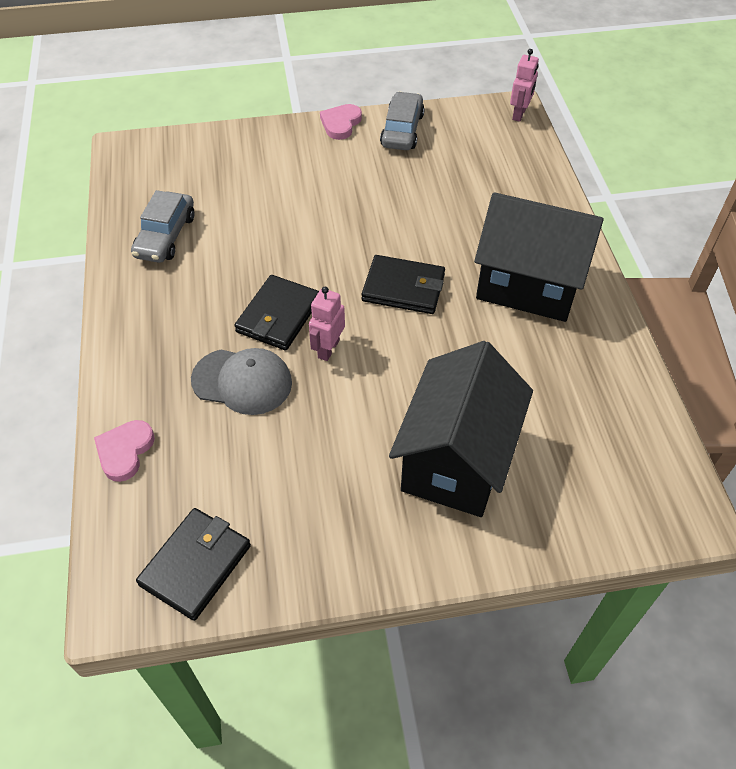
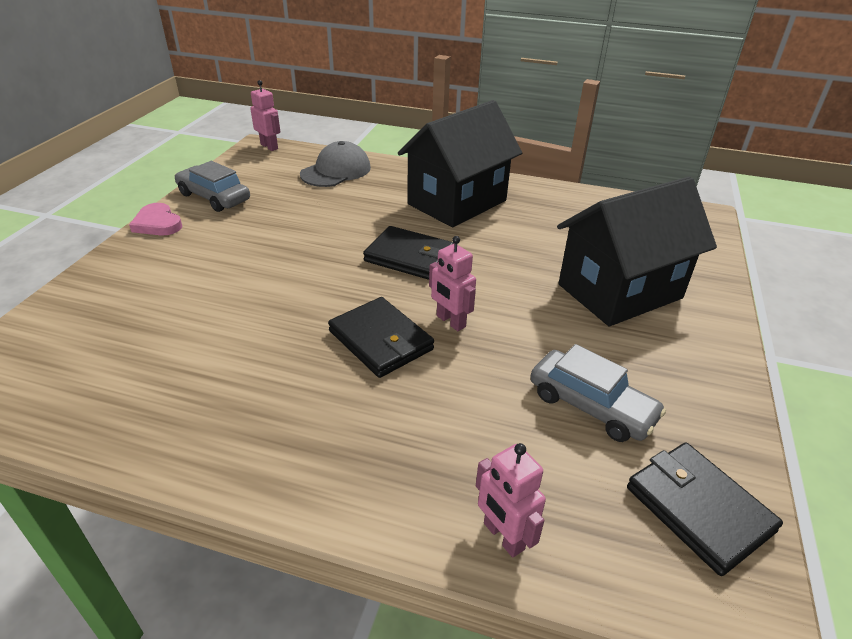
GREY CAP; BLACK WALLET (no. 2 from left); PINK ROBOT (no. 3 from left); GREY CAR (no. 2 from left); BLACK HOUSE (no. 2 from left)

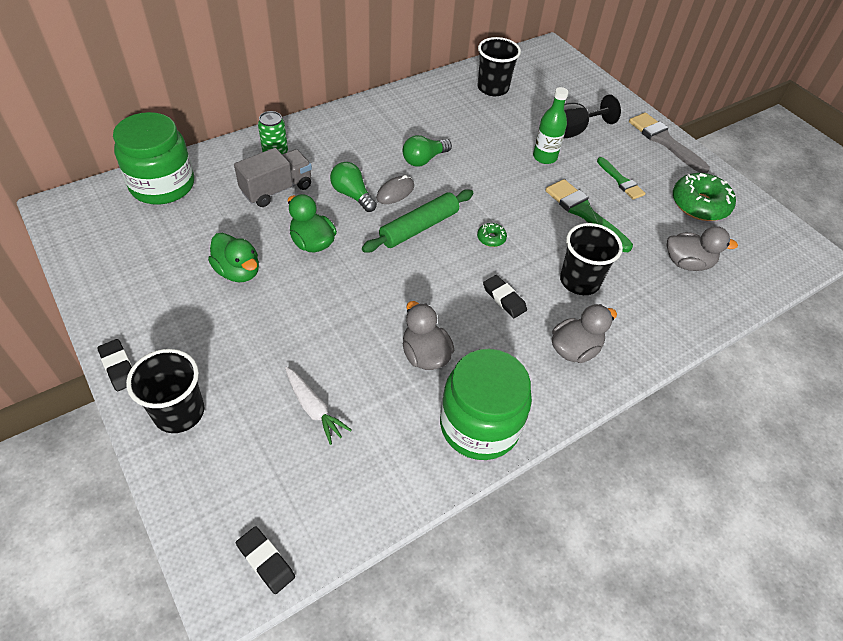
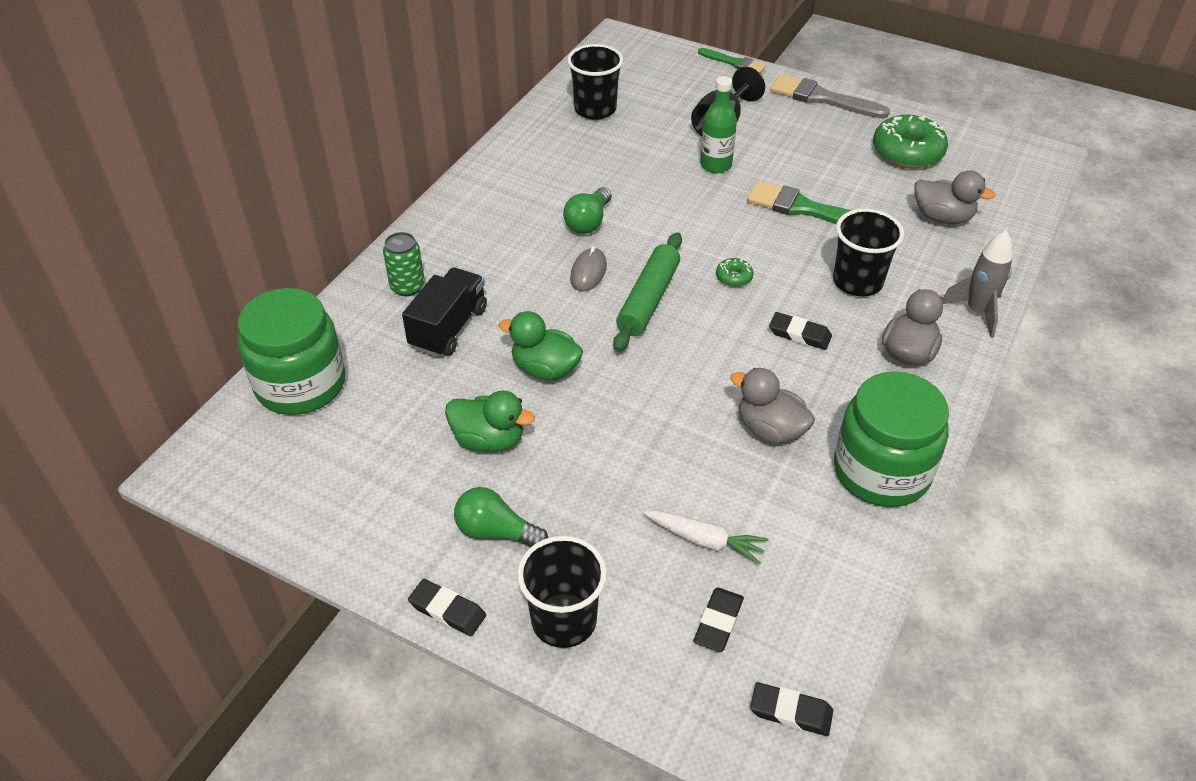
BLACK TRUCK; GREEN LIGHT BULB (no. 1 from left); BLACK ERASER (no. 2 from left); GREEN BRUSH (no. 1 from left); GREY DUCK (no. 3 from left); GREY ROCKET

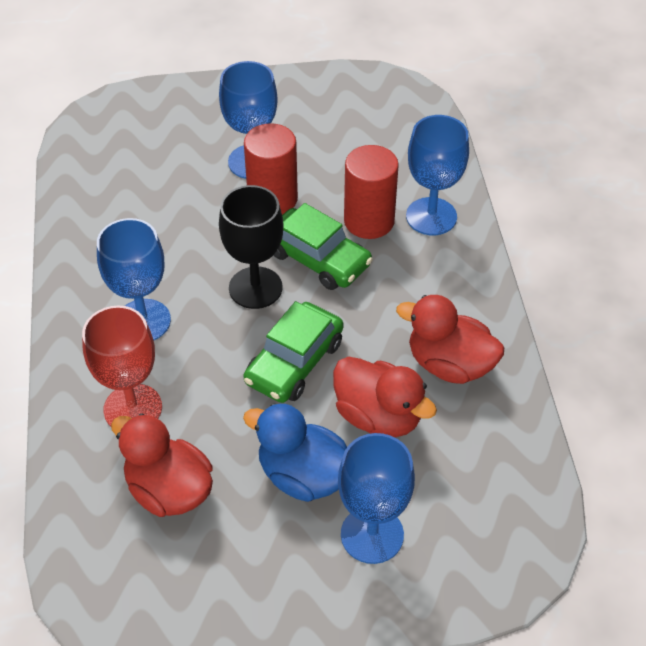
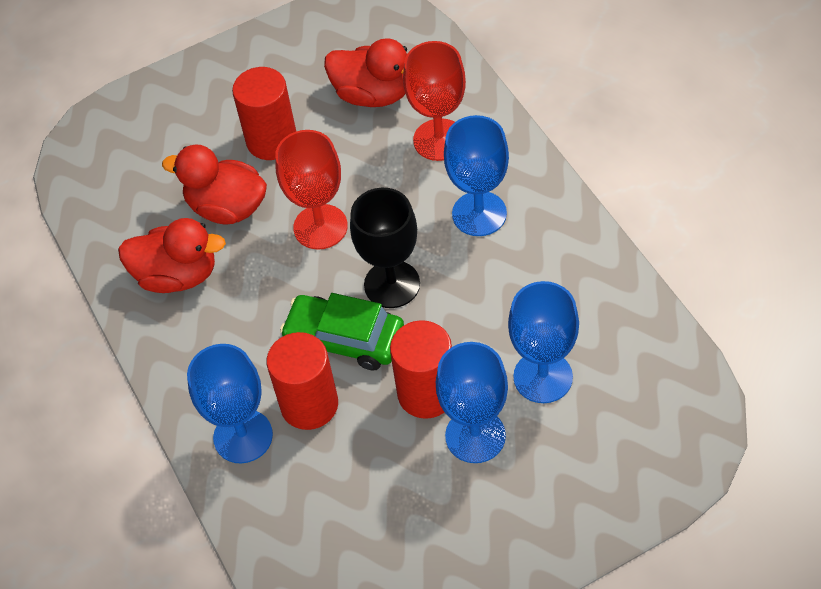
RED CYLINDER (no. 1 from left); RED GOBLET (no. 1 from left); BLUE GOBLET (no. 4 from left)

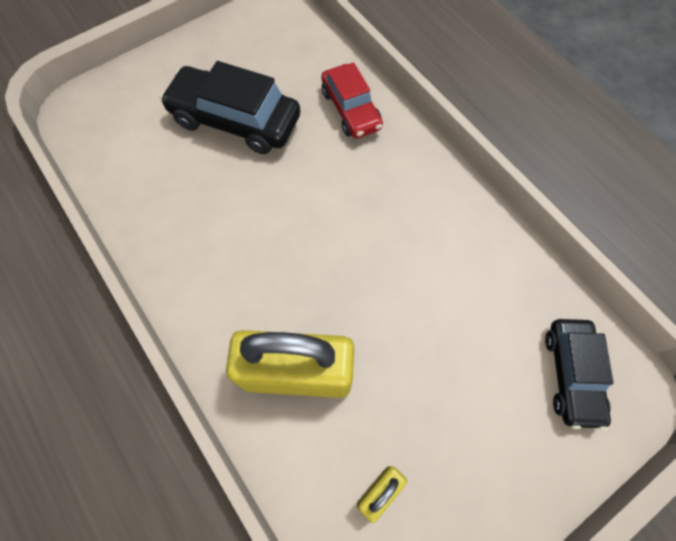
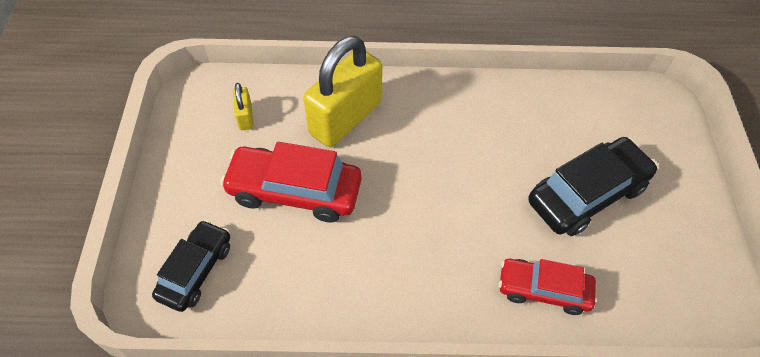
BLACK CAR (no. 1 from left); RED CAR (no. 1 from left)

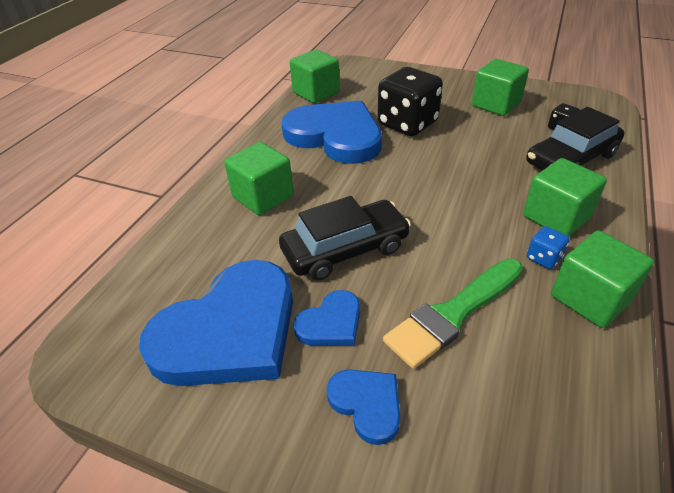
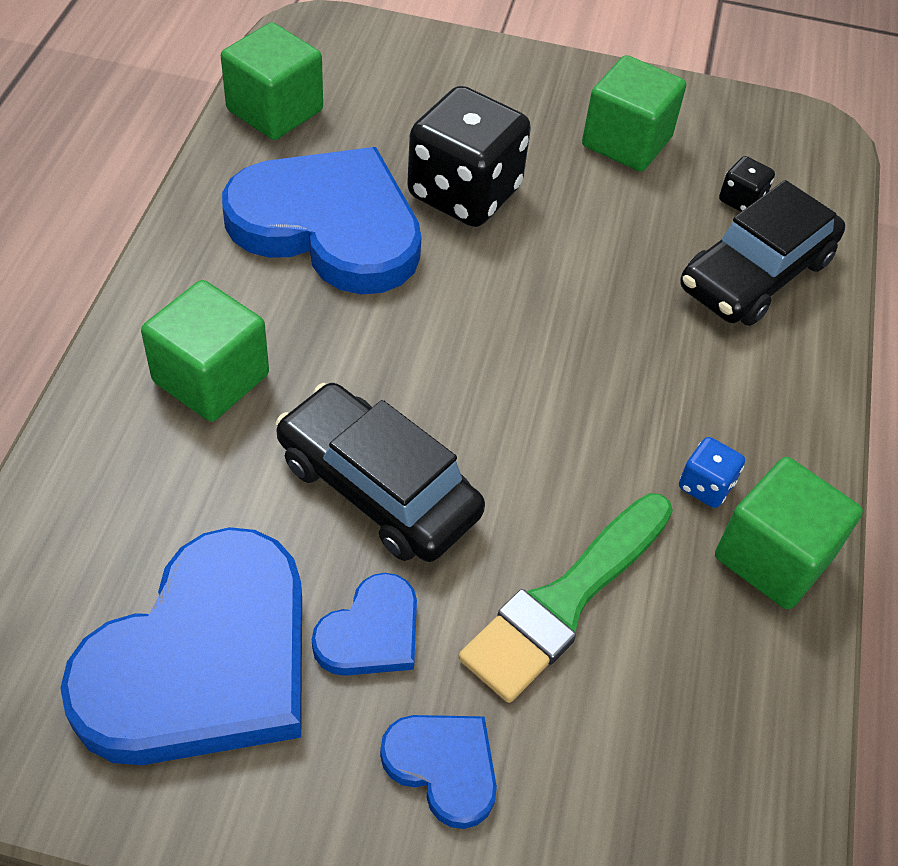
BLACK CAR (no. 1 from left); GREEN CUBE (no. 4 from left in the first image)

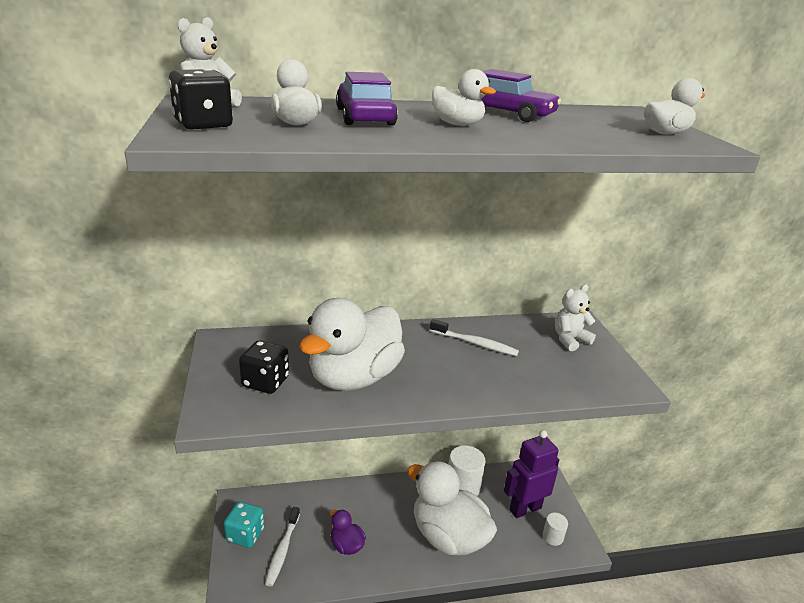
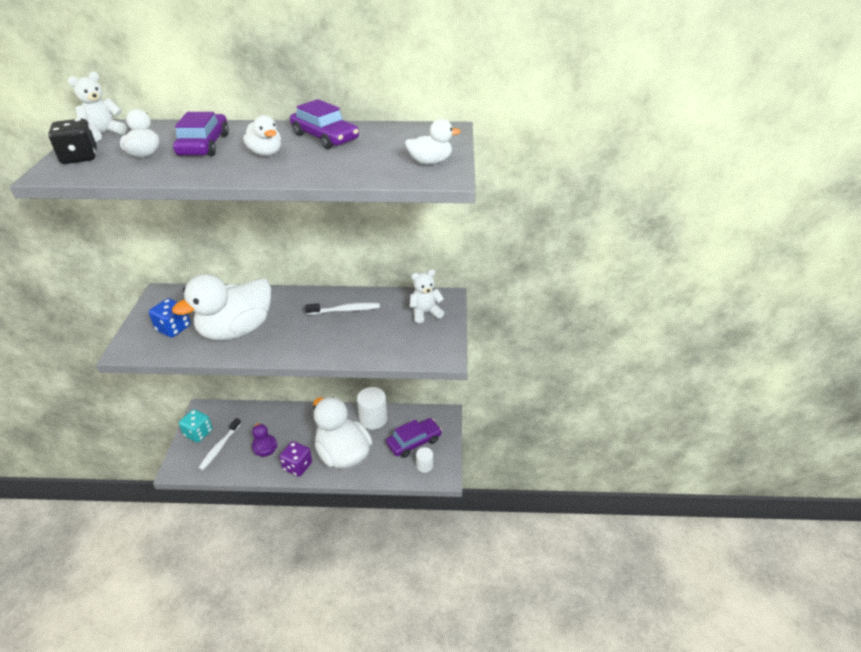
BLUE DICE; PURPLE DICE; WHITE TOOTHBRUSH (no. 2 from left); PURPLE CAR (no. 3 from left)

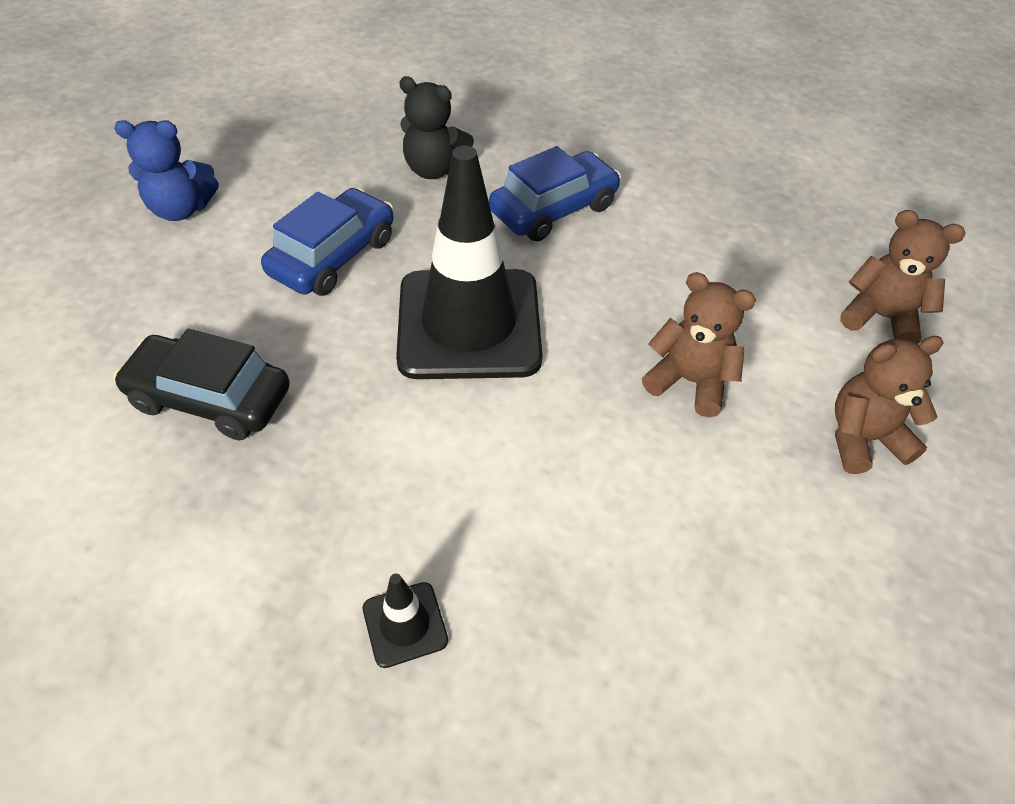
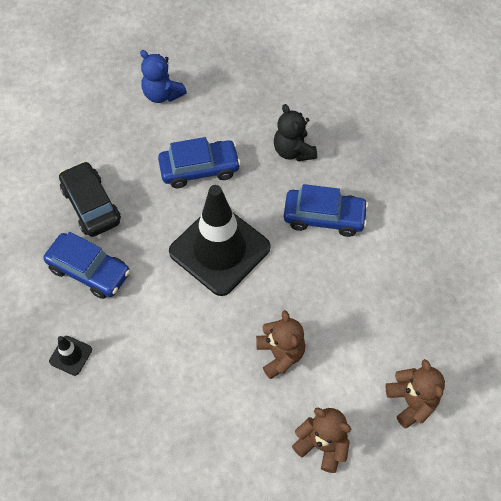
BLUE CAR (no. 1 from left)

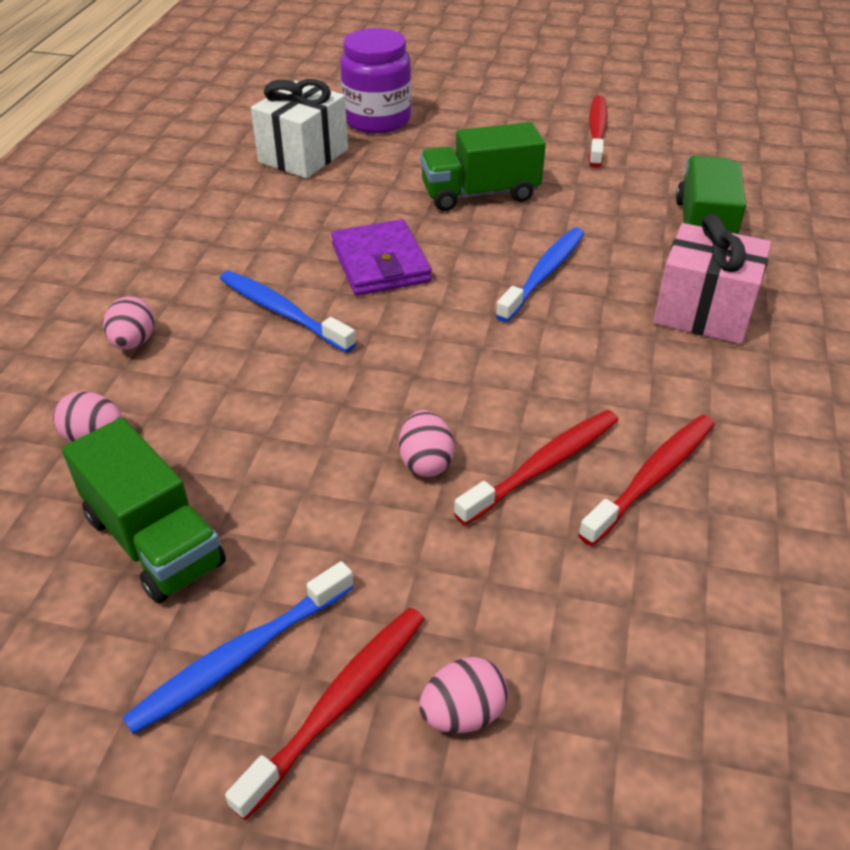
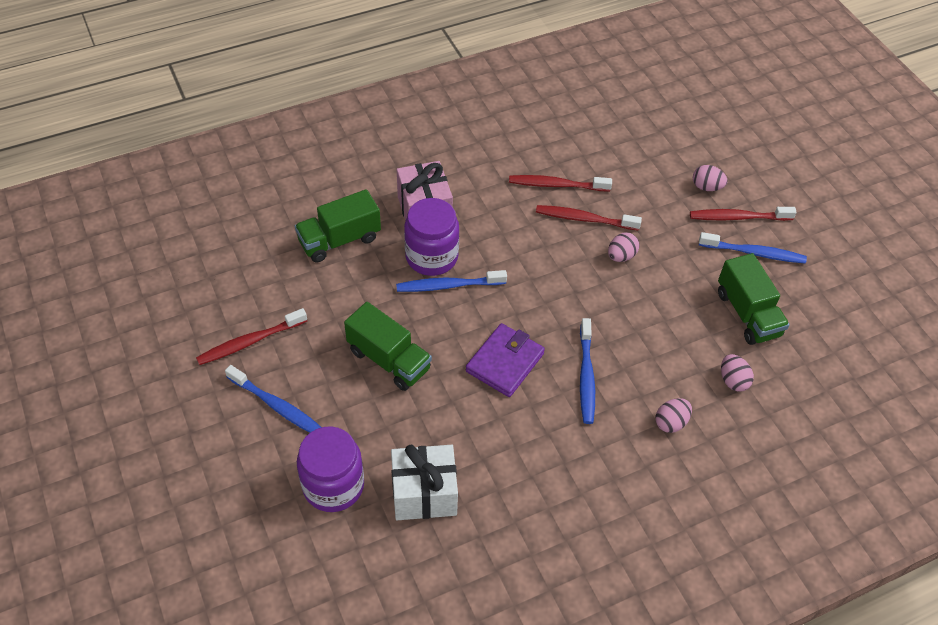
BLUE TOOTHBRUSH (no. 1 from left); PURPLE JAR (no. 2 from left); GREEN TRUCK (no. 3 from left)

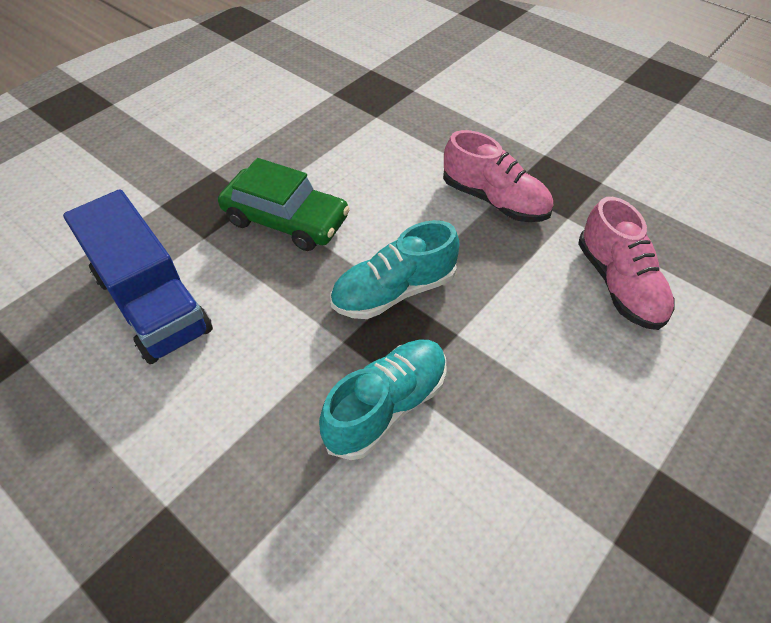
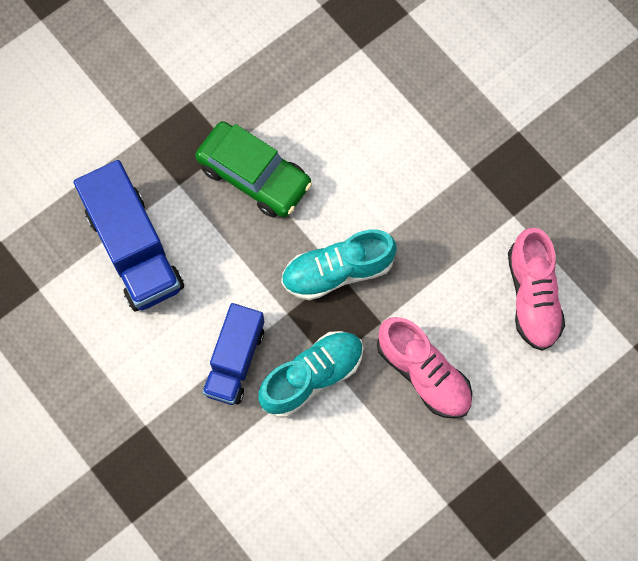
BLUE TRUCK (no. 2 from left); PINK SHOE (no. 1 from left)

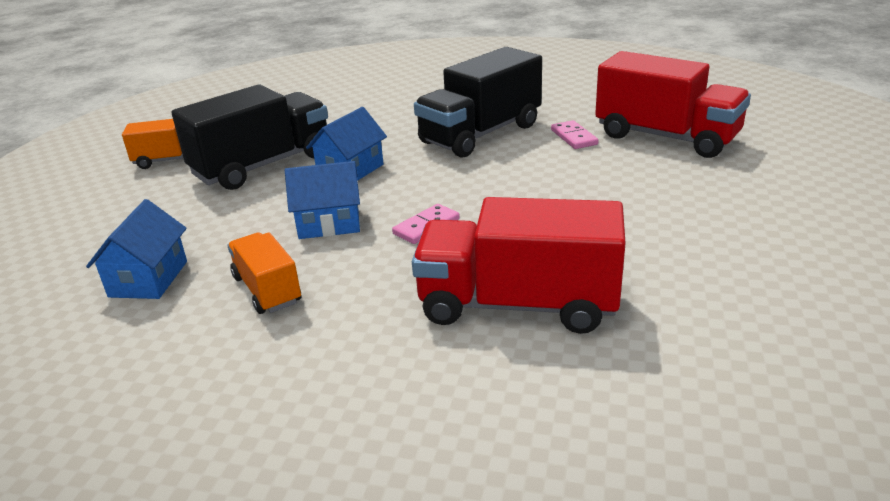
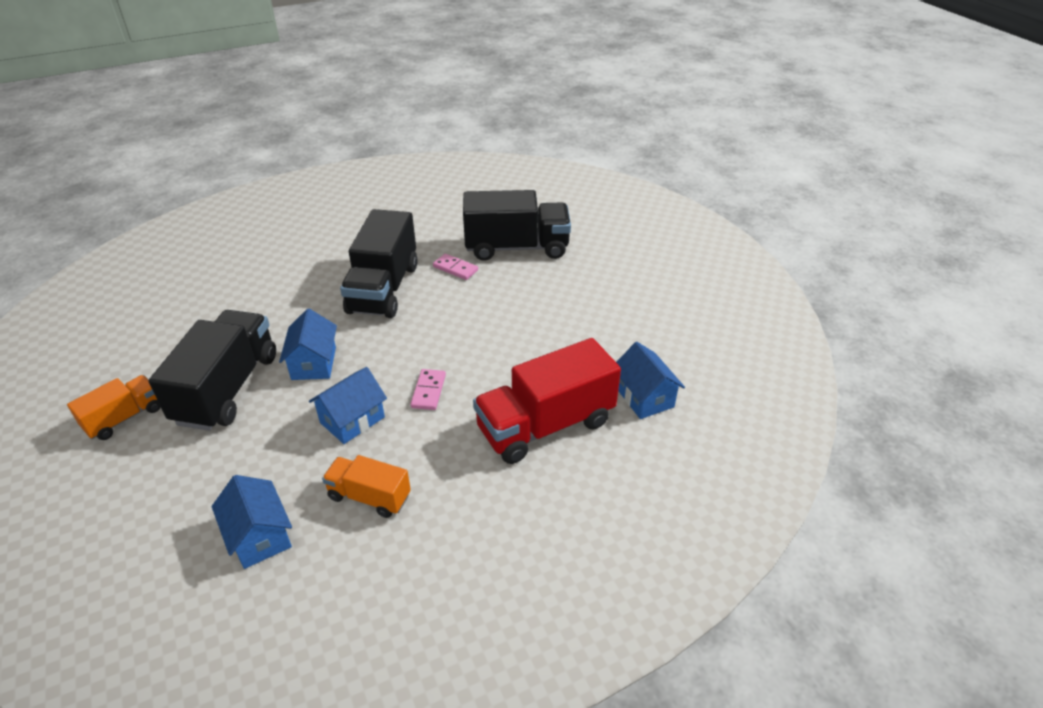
BLACK TRUCK (no. 3 from left); BLUE HOUSE (no. 4 from left)

